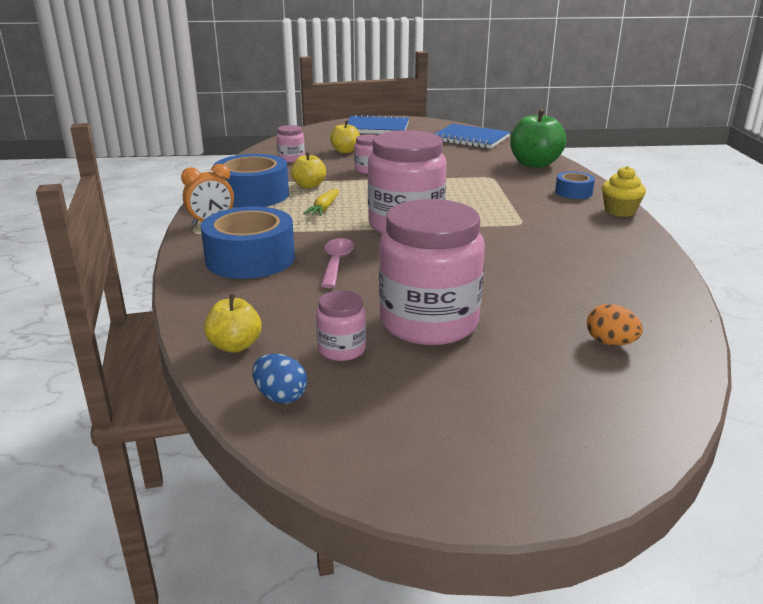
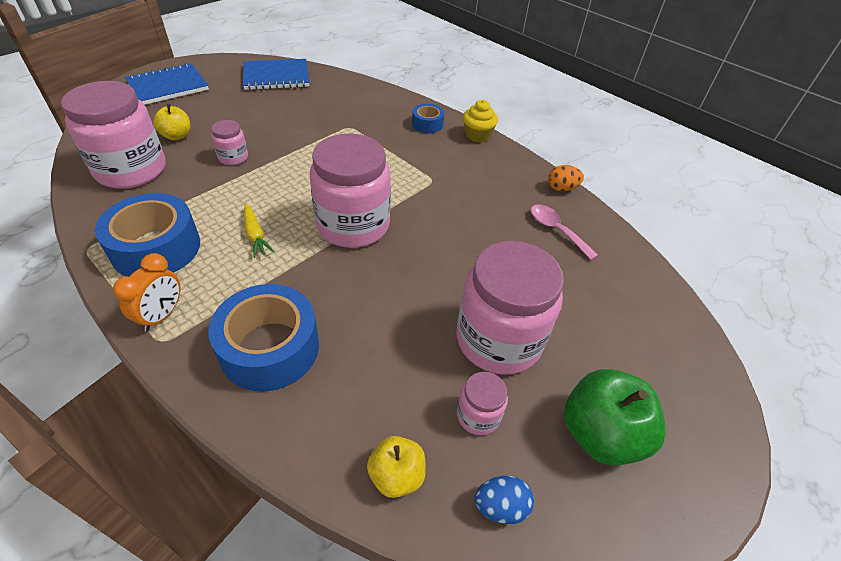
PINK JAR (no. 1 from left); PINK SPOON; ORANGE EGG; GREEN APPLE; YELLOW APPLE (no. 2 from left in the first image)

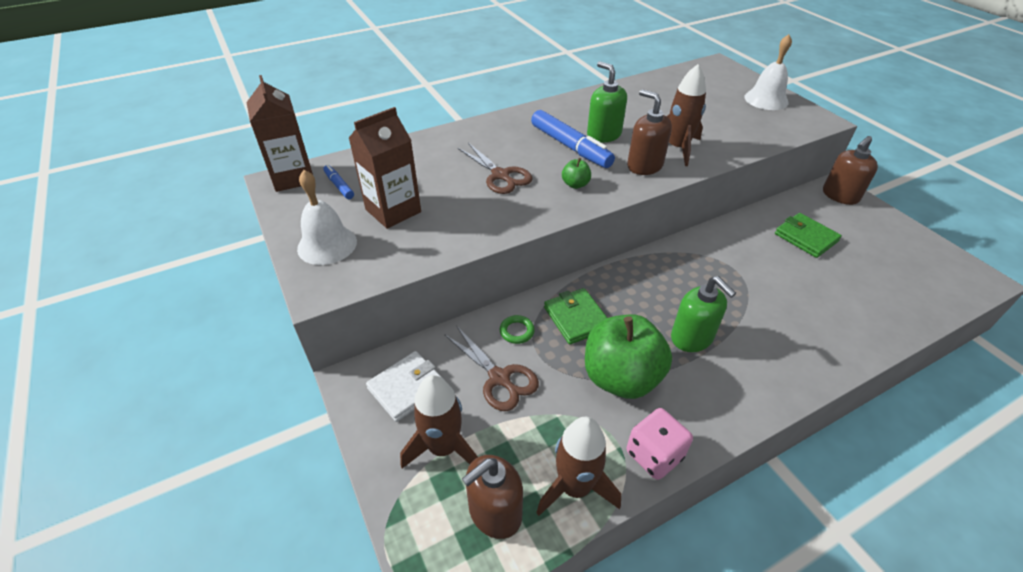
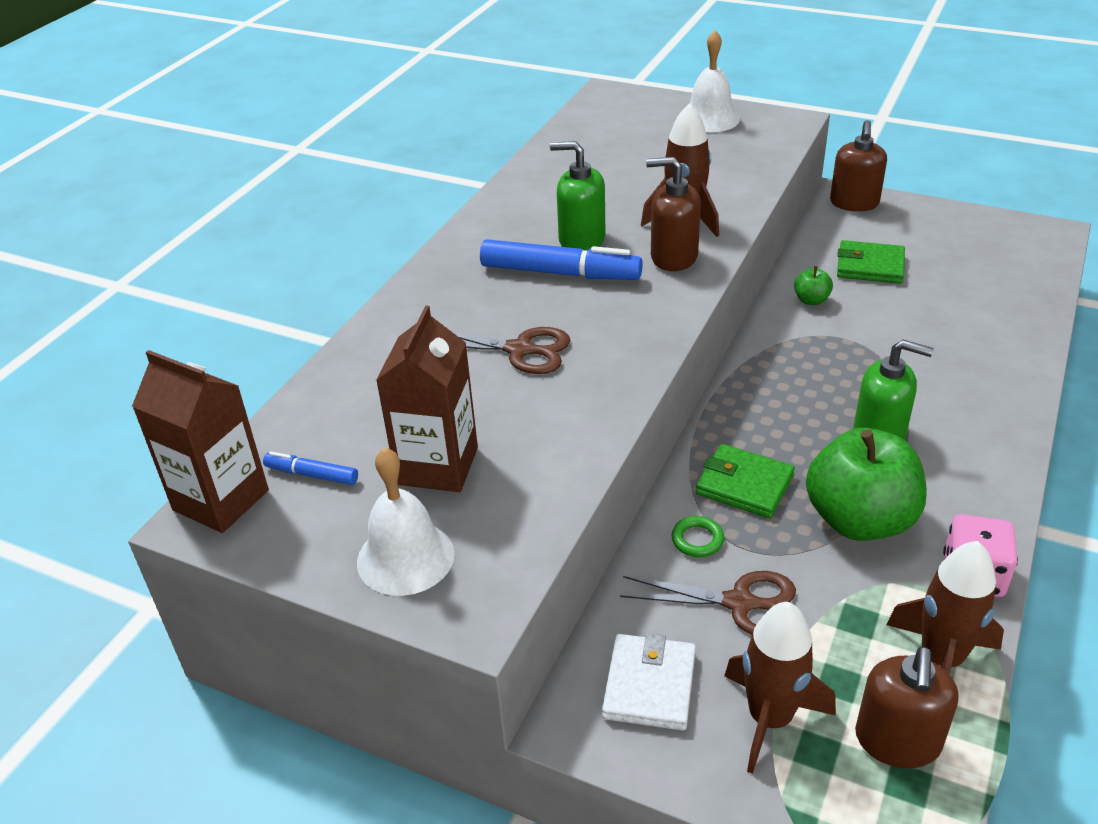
GREEN APPLE (no. 1 from left)

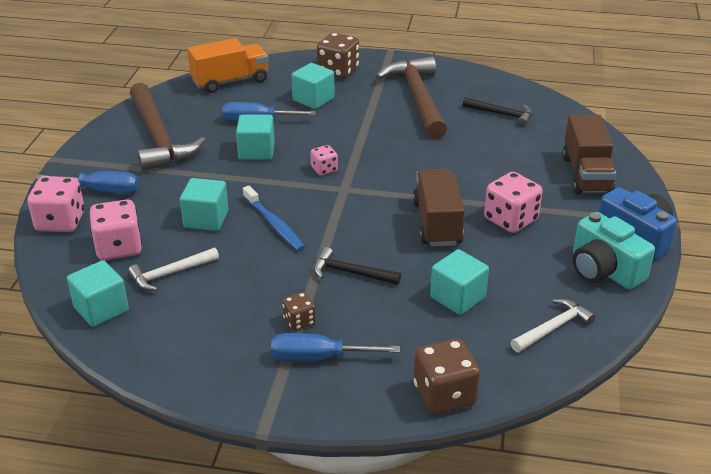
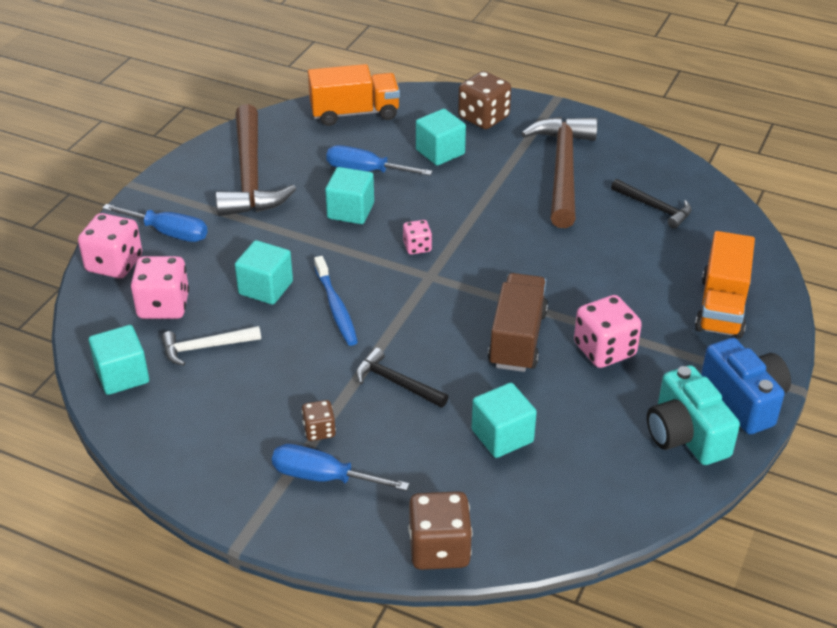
ORANGE TRUCK (no. 2 from left); WHITE HAMMER (no. 2 from left in the first image)

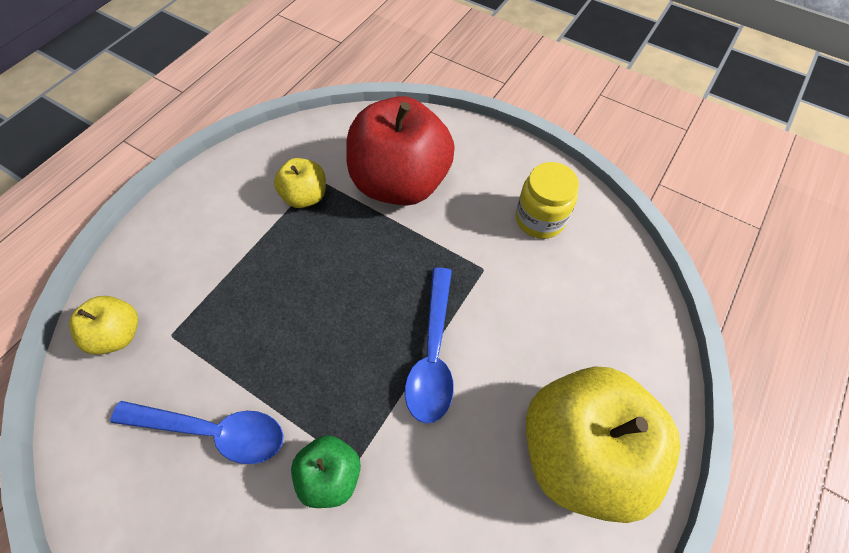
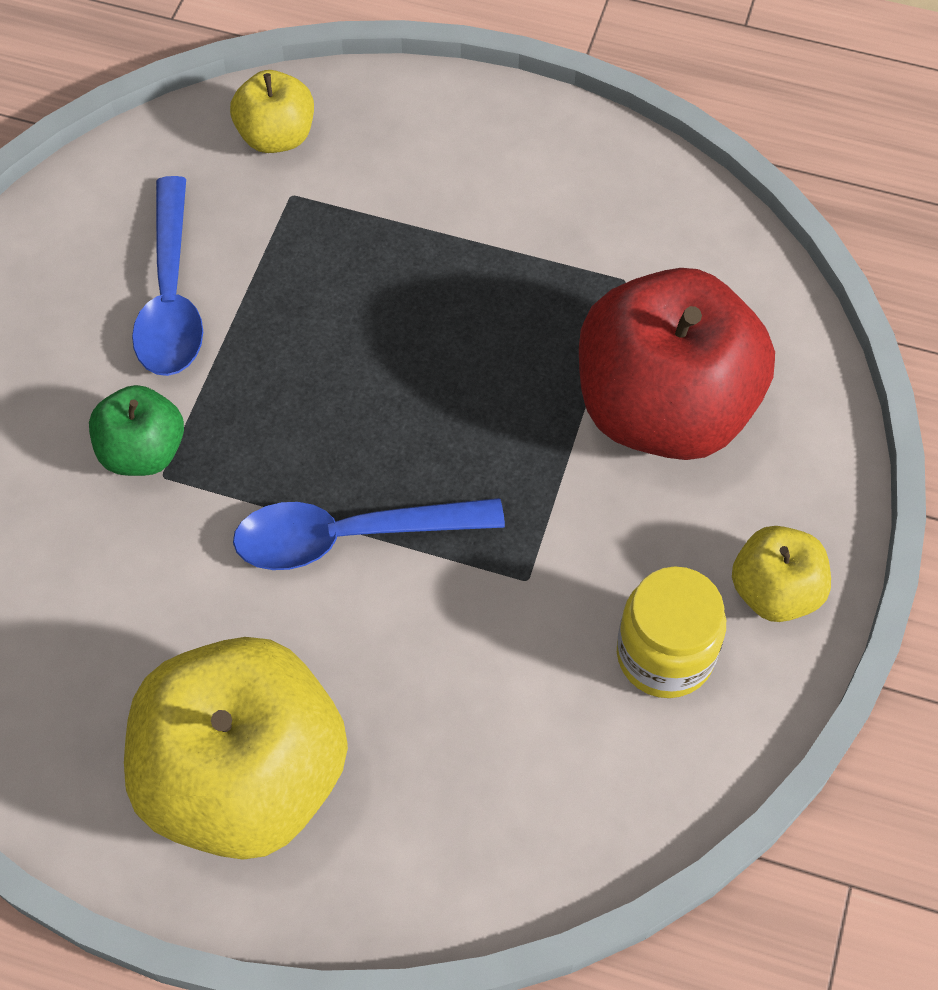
YELLOW APPLE (no. 3 from left)

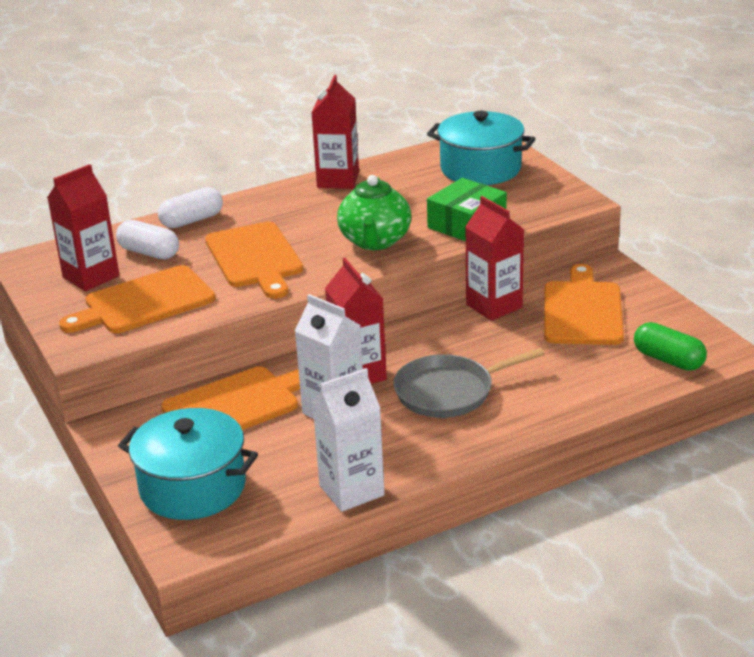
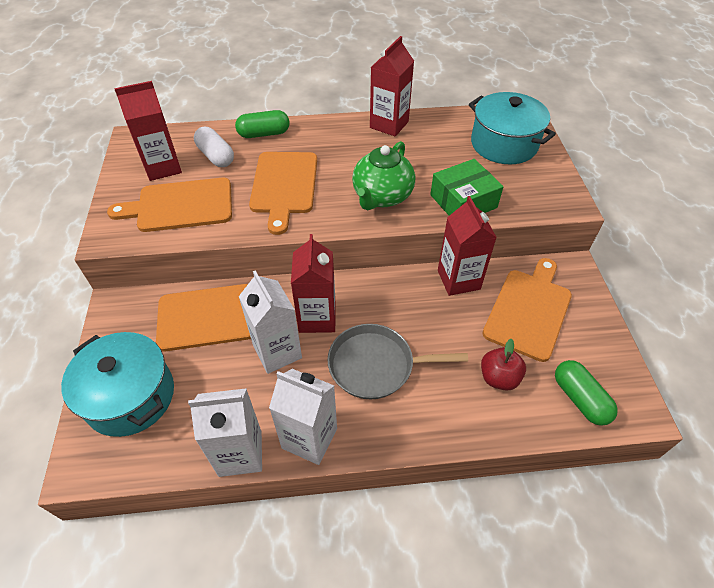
GREEN CAPSULE (no. 1 from left); WHITE CARTON (no. 3 from left); RED APPLE

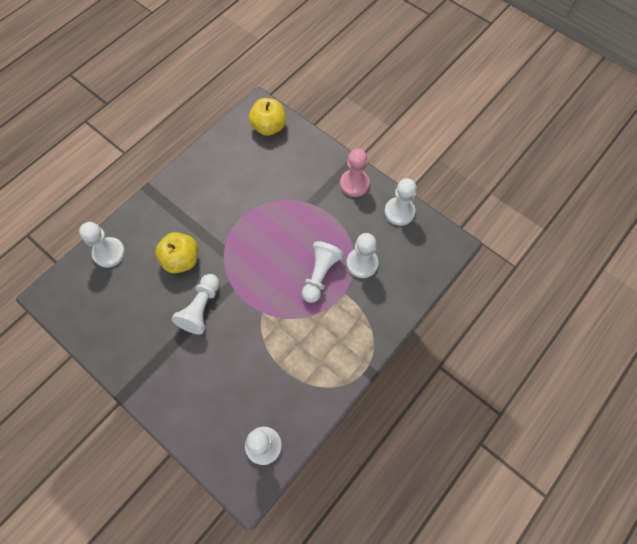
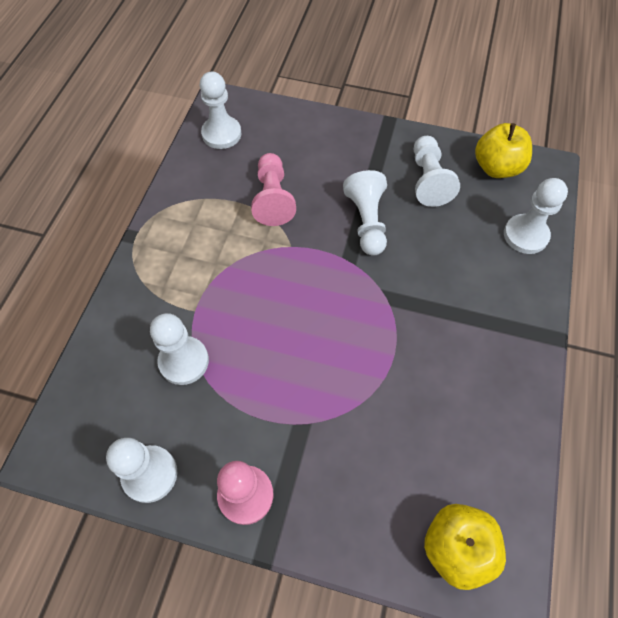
PINK PAWN (no. 2 from left); WHITE PAWN (no. 5 from left); YELLOW APPLE (no. 2 from left)

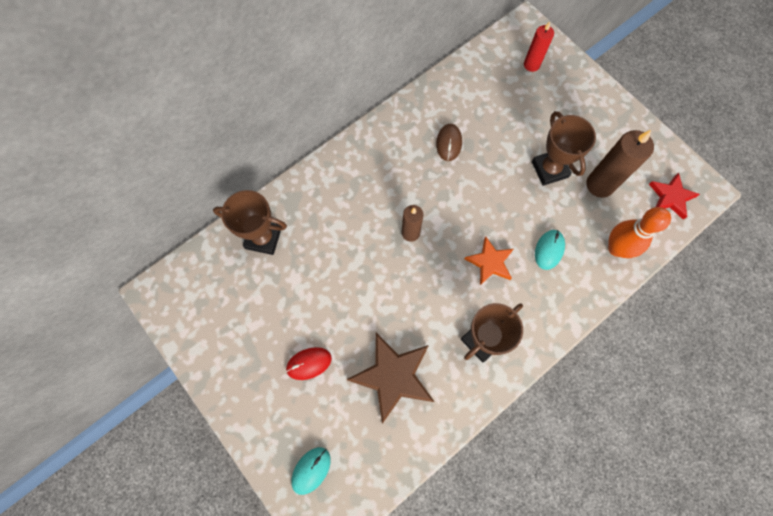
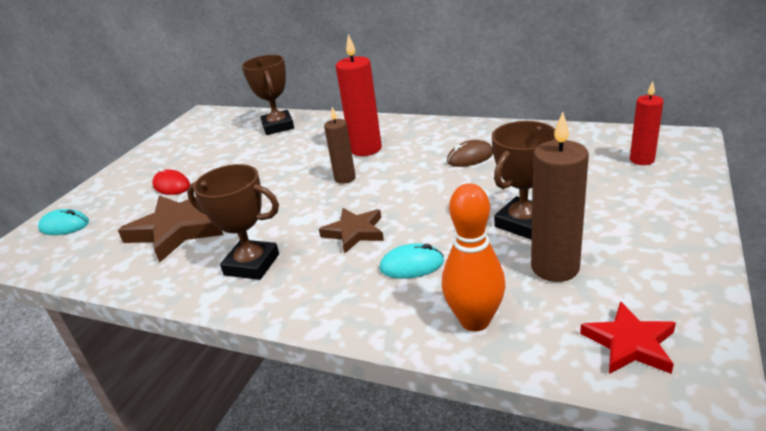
BROWN STAR (no. 2 from left); RED CANDLE (no. 1 from left)

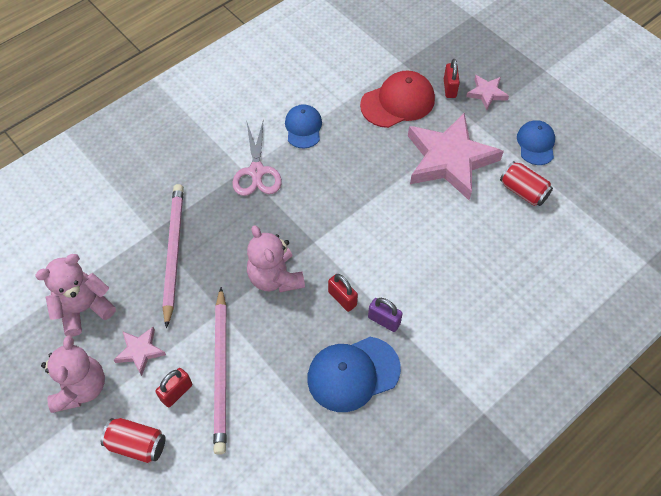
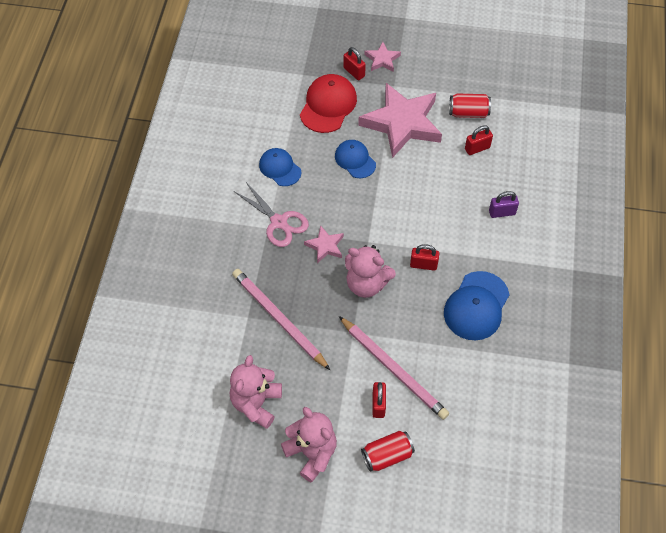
PINK STAR (no. 1 from left); BLUE CAP (no. 2 from left); RED PADLOCK (no. 4 from left); PURPLE PADLOCK

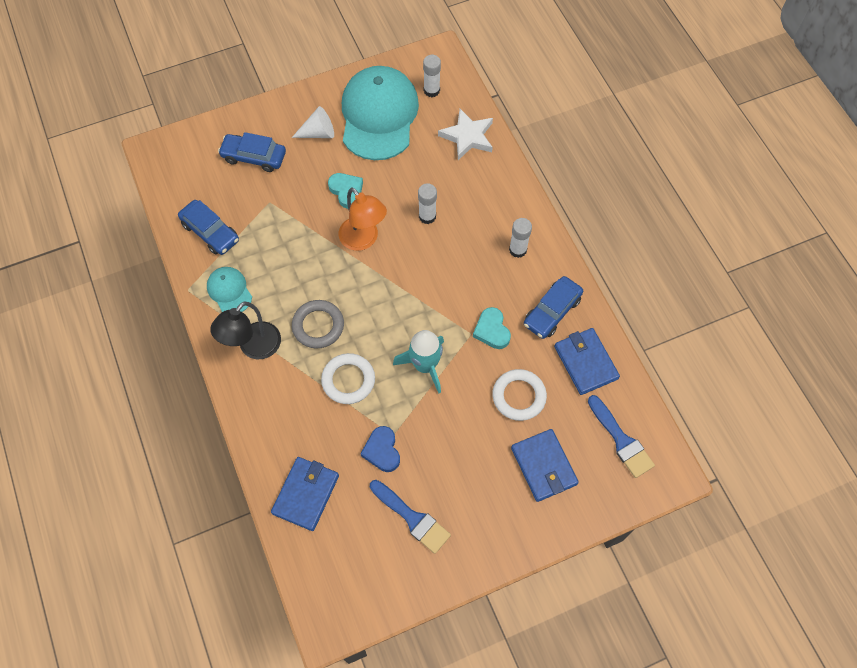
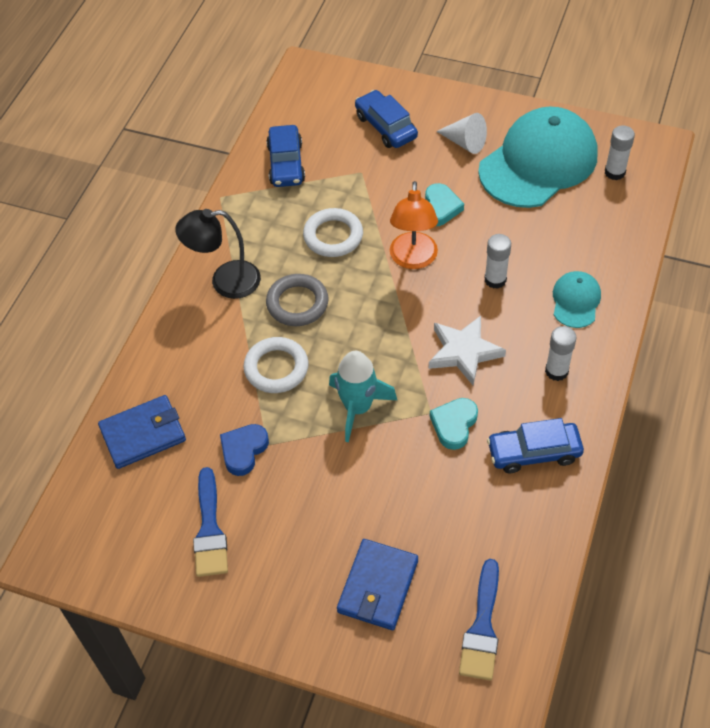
WHITE RING (no. 2 from left); WHITE STAR; TURQUOISE CAP (no. 2 from left); BLUE WALLET (no. 3 from left in the first image)

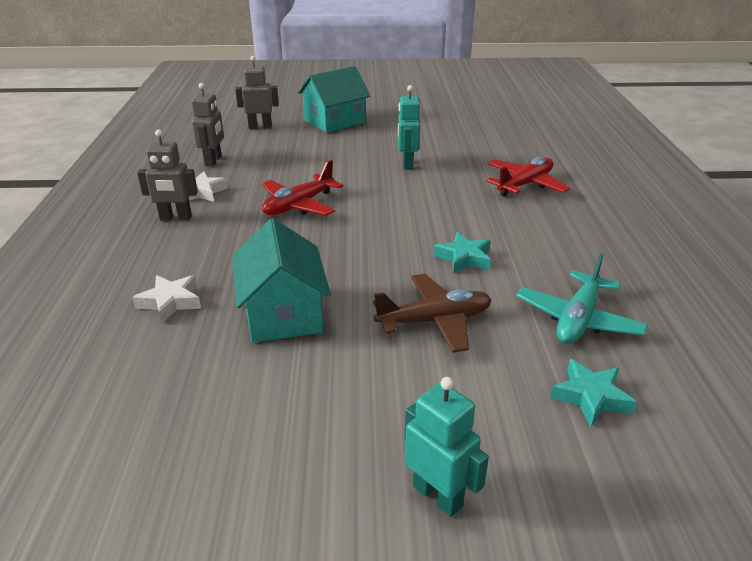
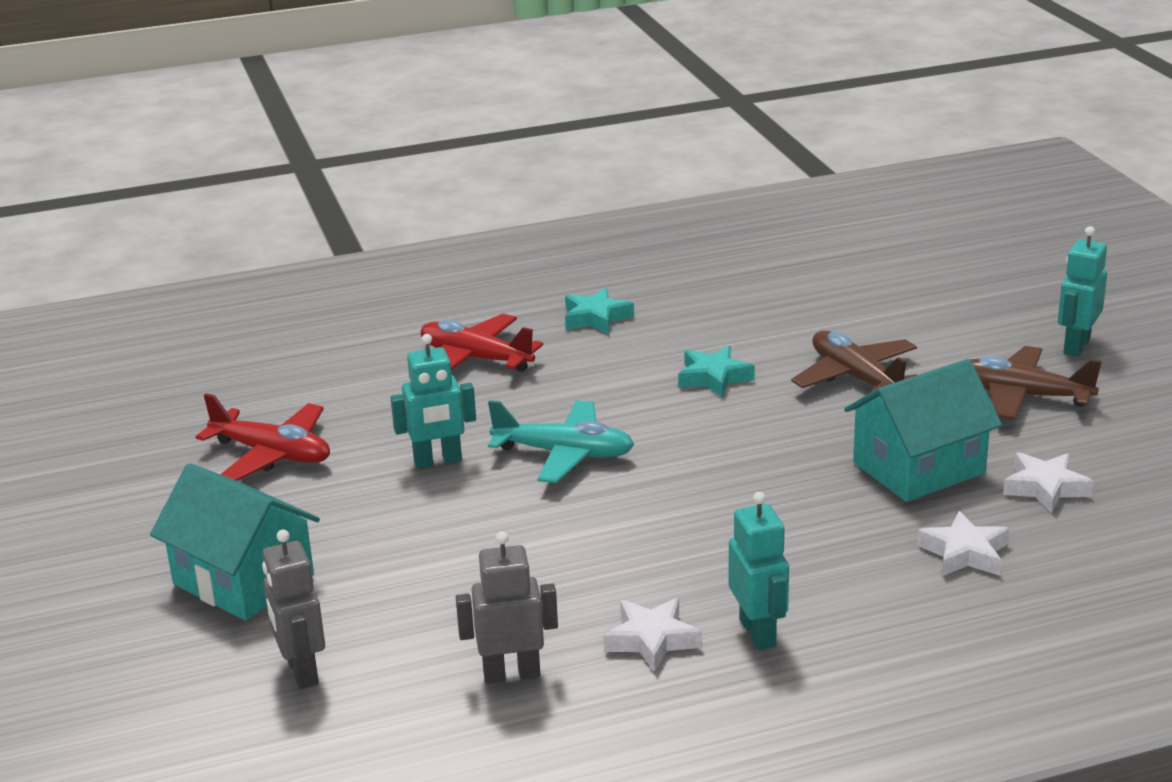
RED PLANE (no. 1 from left); TURQUOISE PLANE; TURQUOISE STAR (no. 1 from left); TURQUOISE ROBOT (no. 2 from left); BROWN PLANE (no. 2 from left); WHITE STAR (no. 3 from left)

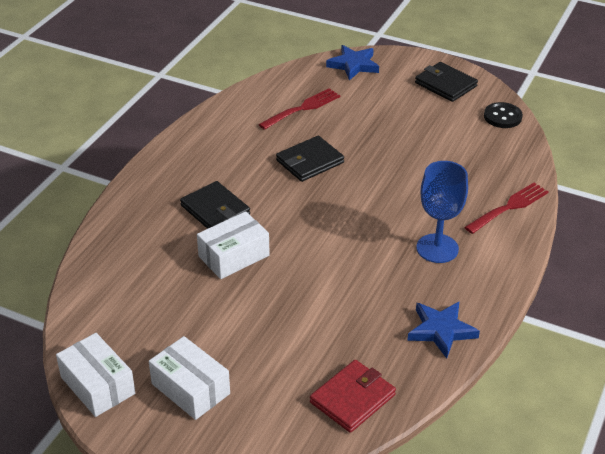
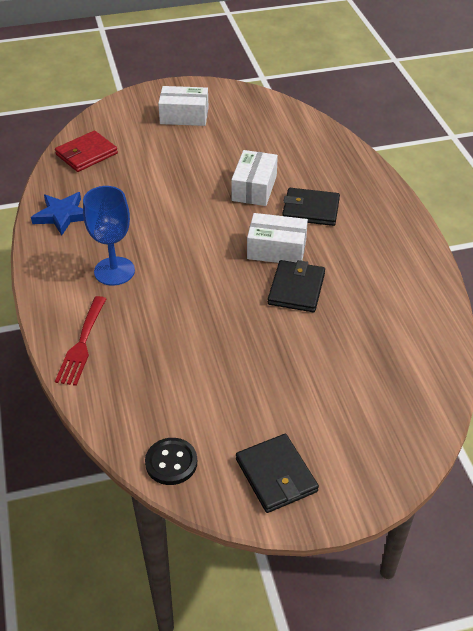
RED WALLET; BLACK WALLET (no. 1 from left); WHITE BOX (no. 3 from left); RED FORK (no. 1 from left in the first image); BLUE STAR (no. 1 from left in the first image)

